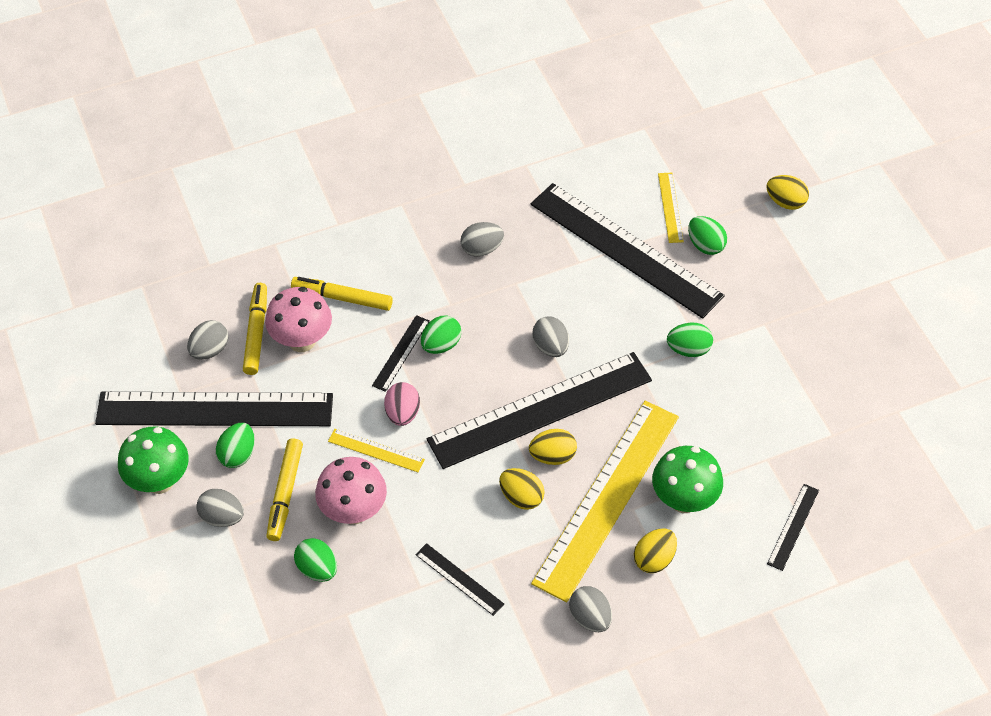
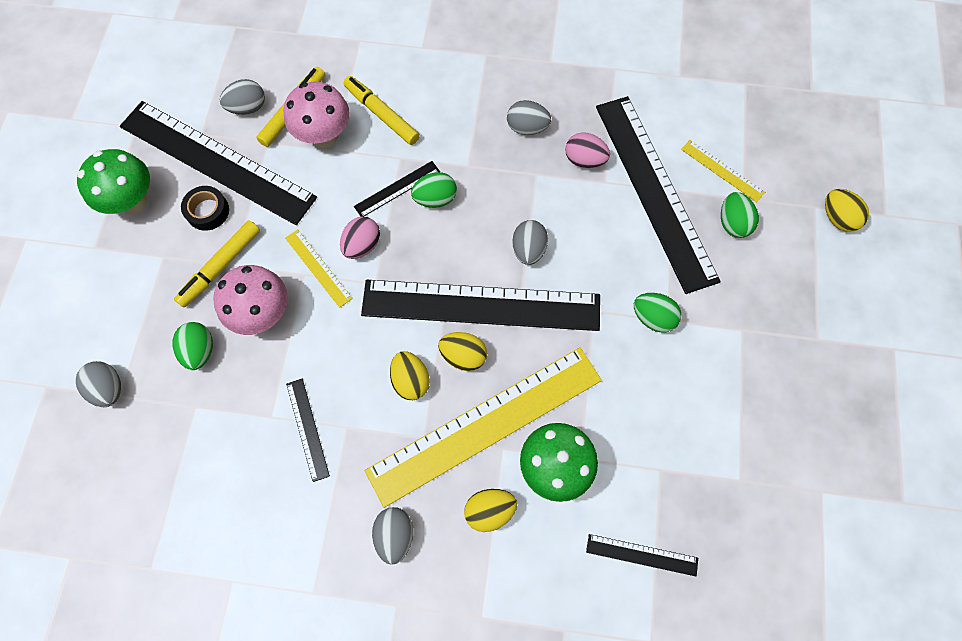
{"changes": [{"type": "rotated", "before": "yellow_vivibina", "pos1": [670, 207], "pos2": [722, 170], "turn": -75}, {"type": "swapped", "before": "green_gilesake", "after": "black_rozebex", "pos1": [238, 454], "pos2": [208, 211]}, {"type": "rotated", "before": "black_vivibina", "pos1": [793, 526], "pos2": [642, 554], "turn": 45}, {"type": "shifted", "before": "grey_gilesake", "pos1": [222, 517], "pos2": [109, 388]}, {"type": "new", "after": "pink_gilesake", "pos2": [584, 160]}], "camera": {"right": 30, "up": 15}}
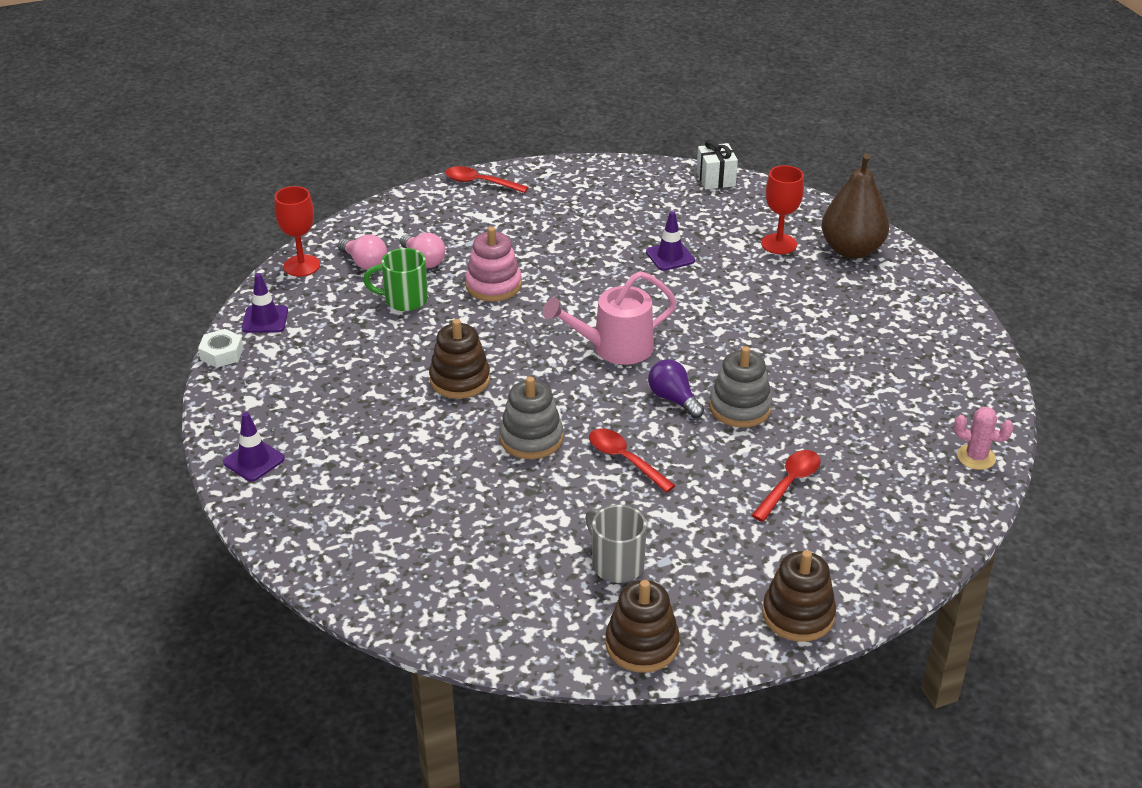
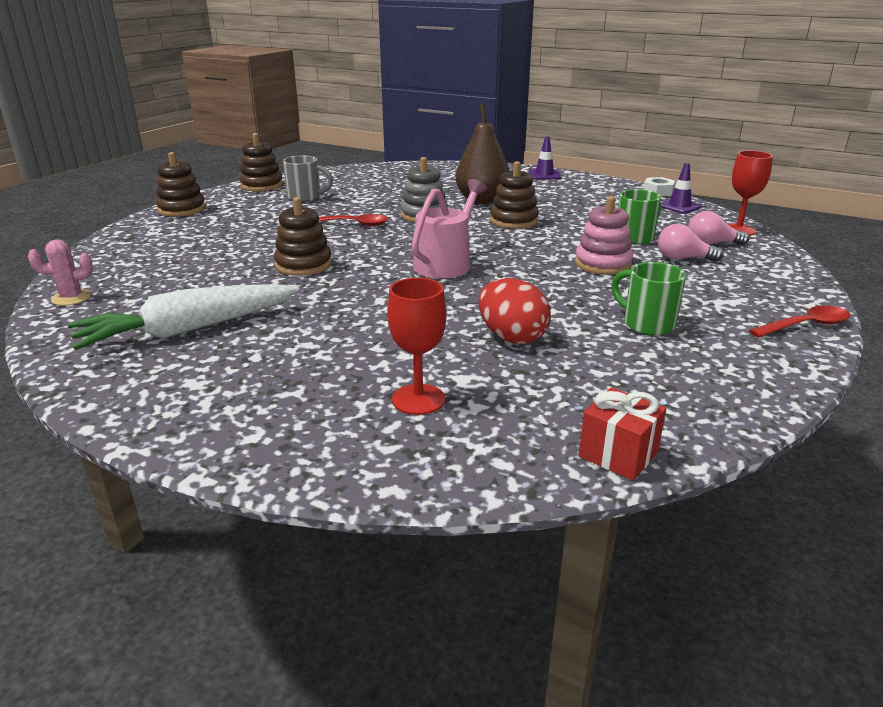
{"changes": [{"type": "repainted", "before": "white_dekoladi", "after": "red_dekoladi", "pos1": [716, 179], "pos2": [618, 454]}, {"type": "shifted", "before": "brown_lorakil", "pos1": [851, 250], "pos2": [482, 200]}, {"type": "swapped", "before": "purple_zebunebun", "after": "red_gilesake", "pos1": [670, 256], "pos2": [511, 337]}, {"type": "repainted", "before": "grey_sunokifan", "after": "brown_sunokifan", "pos1": [740, 408], "pos2": [303, 265]}, {"type": "gone", "before": "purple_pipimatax", "pos1": [673, 399]}, {"type": "gone", "before": "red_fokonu", "pos1": [789, 484]}, {"type": "new", "after": "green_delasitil", "pos2": [647, 324]}, {"type": "new", "after": "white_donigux", "pos2": [188, 330]}], "camera": {"right": 140, "up": -10}}
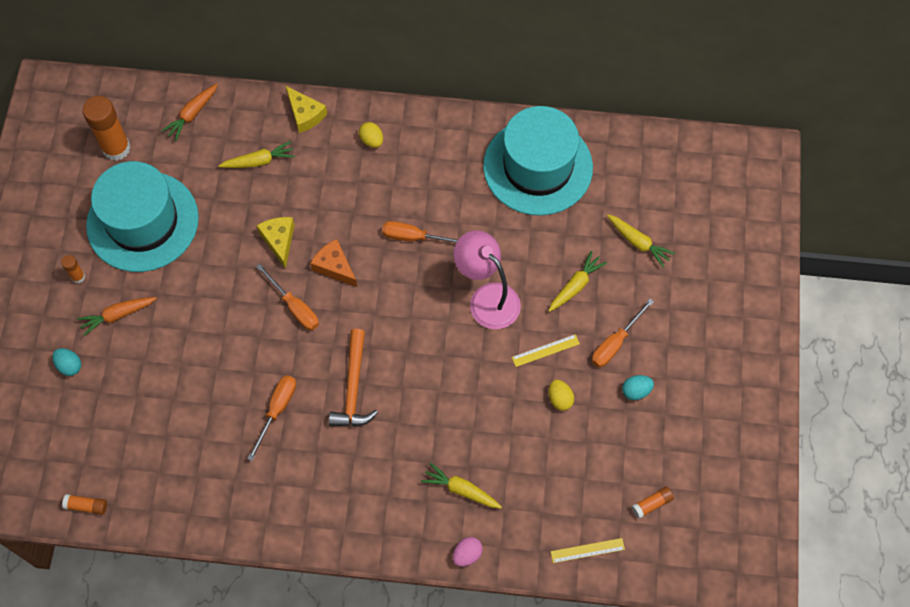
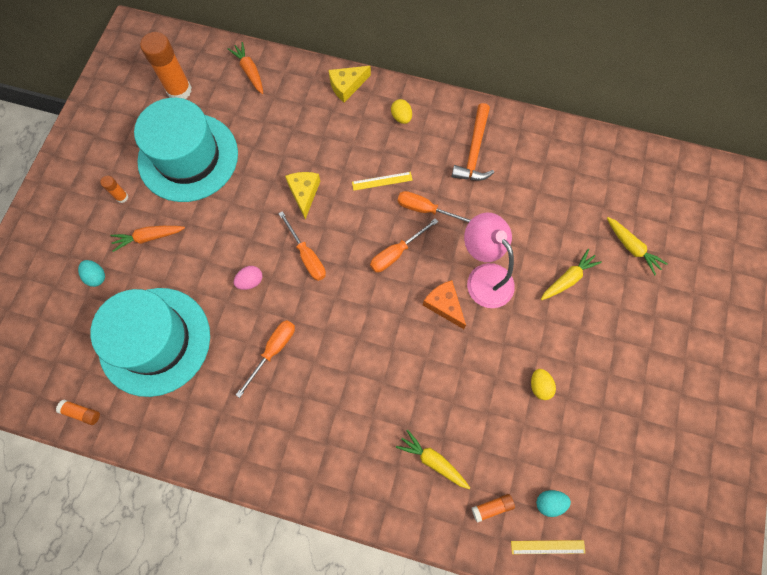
{"changes": [{"type": "rotated", "before": "orange_donigux", "pos1": [192, 114], "pos2": [250, 71], "turn": 105}, {"type": "rotated", "before": "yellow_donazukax", "pos1": [305, 114], "pos2": [347, 86], "turn": 90}, {"type": "shifted", "before": "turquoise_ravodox", "pos1": [538, 167], "pos2": [155, 341]}, {"type": "gone", "before": "yellow_donigux", "pos1": [259, 161]}, {"type": "shifted", "before": "orange_donazukax", "pos1": [334, 266], "pos2": [444, 305]}, {"type": "shifted", "before": "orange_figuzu", "pos1": [615, 343], "pos2": [396, 253]}, {"type": "shifted", "before": "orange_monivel", "pos1": [353, 388], "pos2": [474, 151]}, {"type": "shifted", "before": "yellow_vivibina", "pos1": [545, 350], "pos2": [382, 181]}, {"type": "shifted", "before": "turquoise_gilesake", "pos1": [636, 391], "pos2": [549, 502]}, {"type": "shifted", "before": "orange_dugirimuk", "pos1": [651, 504], "pos2": [492, 507]}, {"type": "shifted", "before": "pink_gilesake", "pos1": [467, 554], "pos2": [250, 281]}], "camera": {"right": 10, "up": 5}}
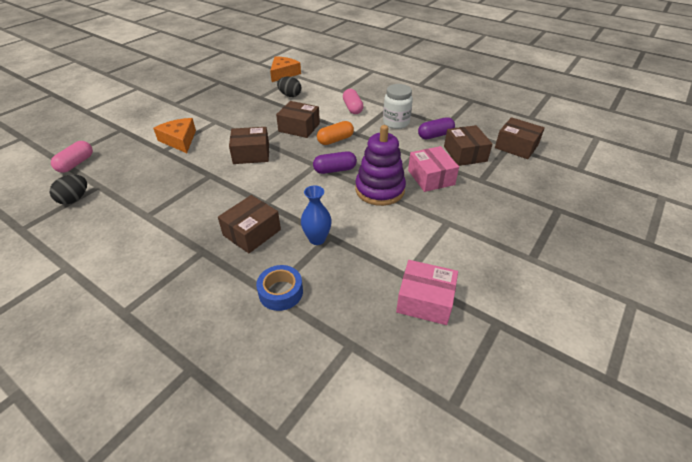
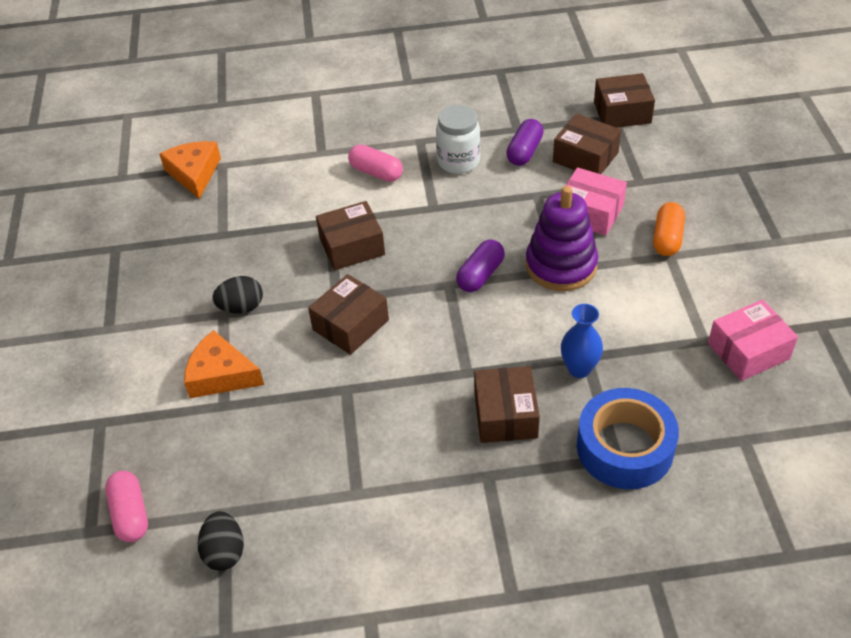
{"changes": [{"type": "shifted", "before": "black_gilesake", "pos1": [290, 95], "pos2": [241, 307]}, {"type": "shifted", "before": "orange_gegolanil", "pos1": [335, 140], "pos2": [667, 238]}, {"type": "scaled", "before": "blue_rozebex", "pos1": [281, 292], "pos2": [625, 447], "scale": 1.66}], "camera": {"right": -40, "up": 5}}
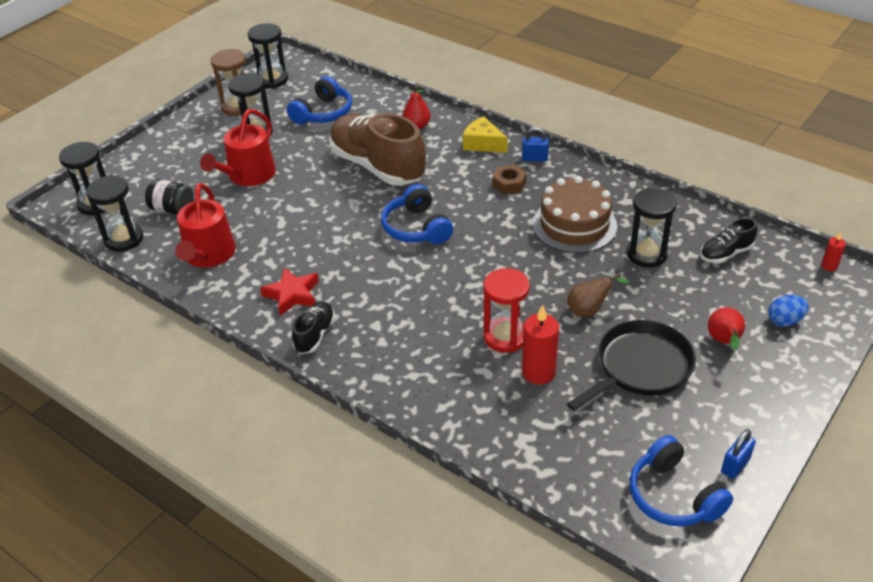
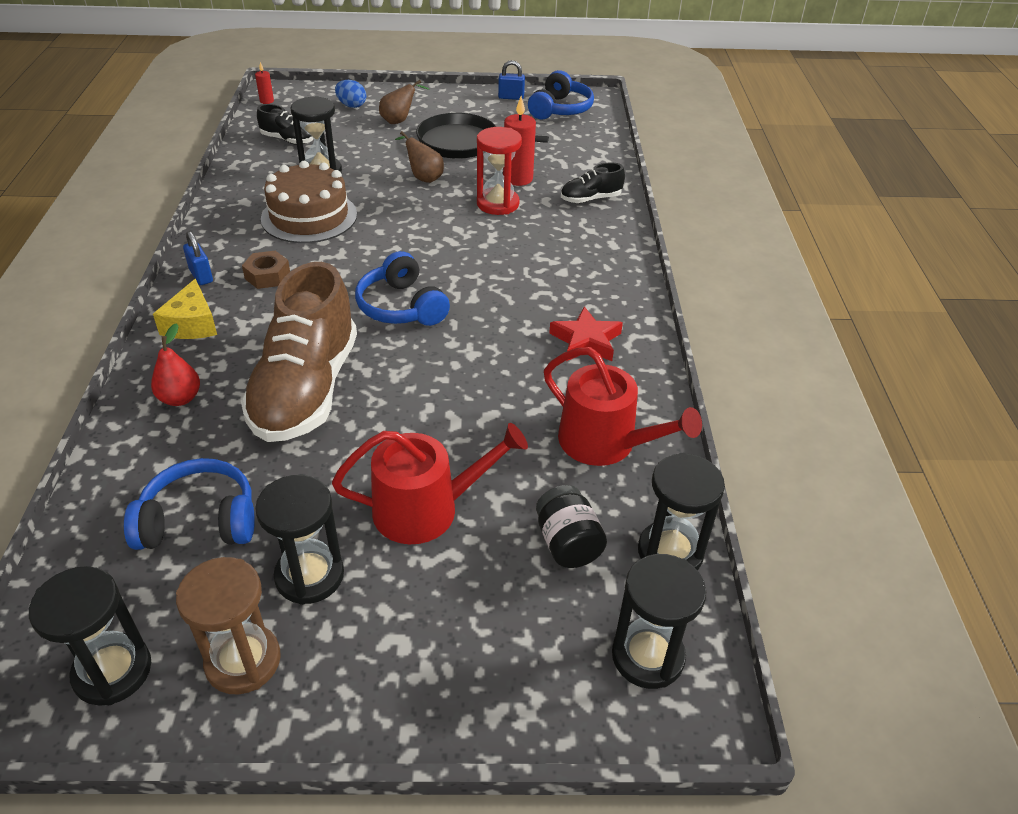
{"changes": [{"type": "rotated", "before": "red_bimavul", "pos1": [208, 255], "pos2": [605, 443], "turn": 75}, {"type": "rotated", "before": "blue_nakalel", "pos1": [416, 228], "pos2": [401, 307], "turn": 120}, {"type": "shifted", "before": "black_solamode", "pos1": [315, 335], "pos2": [590, 199]}, {"type": "repainted", "before": "red_lorakil", "after": "brown_lorakil", "pos1": [724, 342], "pos2": [399, 121]}], "camera": {"right": -130, "up": 0}}
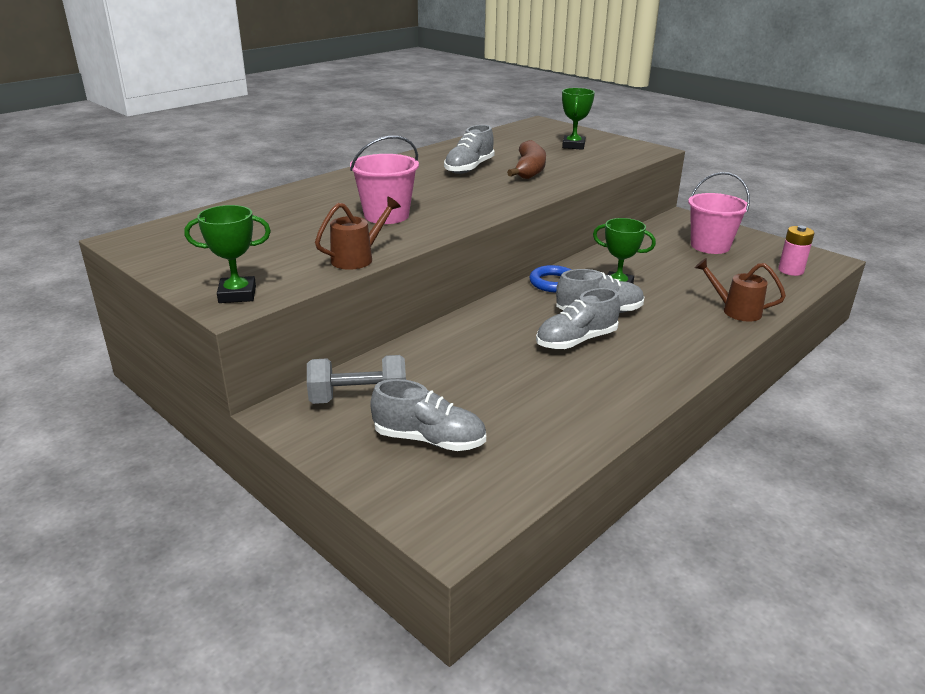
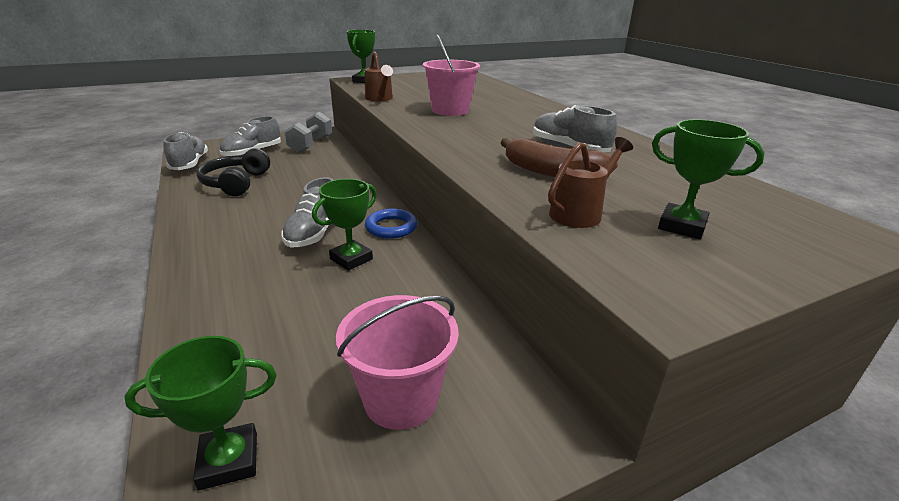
{"changes": [{"type": "swapped", "before": "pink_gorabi", "after": "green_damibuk", "pos1": [790, 270], "pos2": [229, 461]}, {"type": "shifted", "before": "brown_bimavul", "pos1": [736, 311], "pos2": [580, 213]}, {"type": "shifted", "before": "grey_solamode", "pos1": [576, 341], "pos2": [190, 164]}, {"type": "new", "after": "black_nakalel", "pos2": [236, 183]}], "camera": {"right": 110, "up": 0}}
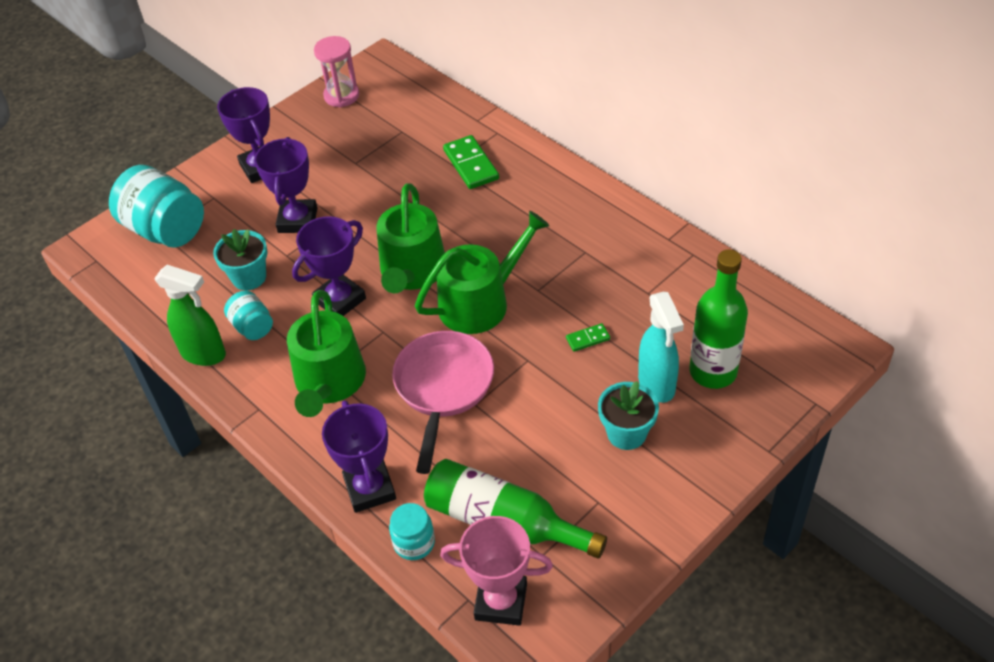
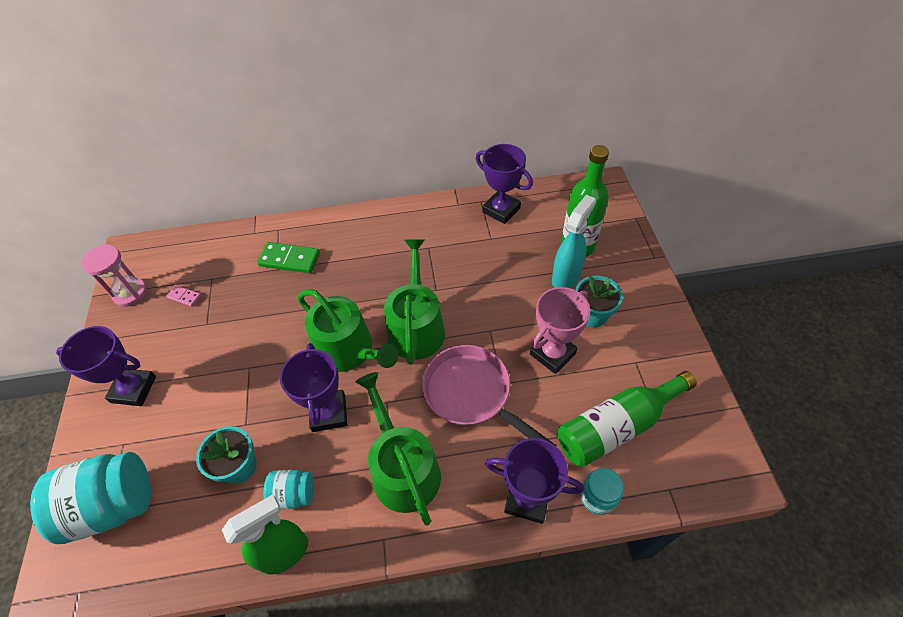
{"changes": [{"type": "shifted", "before": "purple_damibuk", "pos1": [297, 220], "pos2": [501, 210]}, {"type": "rotated", "before": "green_bimavul", "pos1": [329, 383], "pos2": [402, 468], "turn": -150}, {"type": "rotated", "before": "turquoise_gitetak", "pos1": [657, 384], "pos2": [566, 277], "turn": -75}, {"type": "gone", "before": "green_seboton", "pos1": [588, 339]}, {"type": "shifted", "before": "pink_damibuk", "pos1": [501, 601], "pos2": [552, 353]}, {"type": "new", "after": "pink_seboton", "pos2": [184, 297]}], "camera": {"right": -55, "up": 5}}
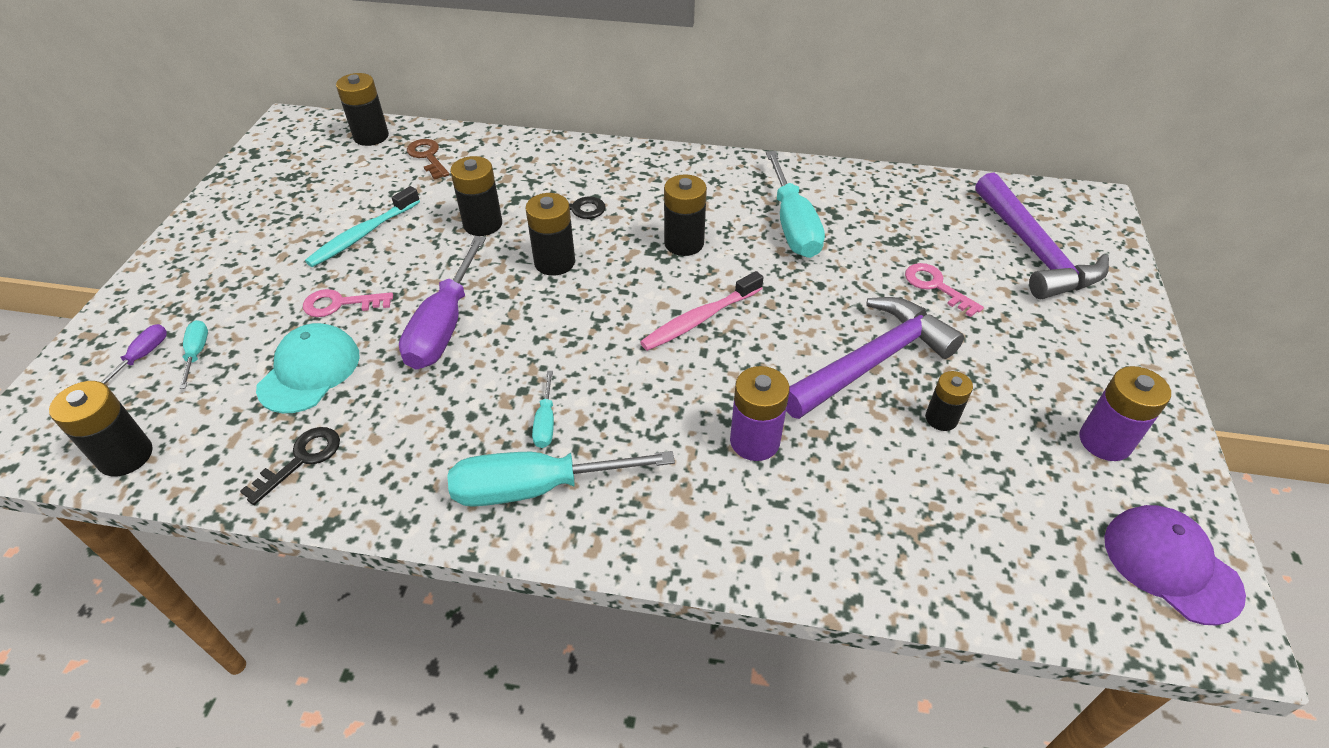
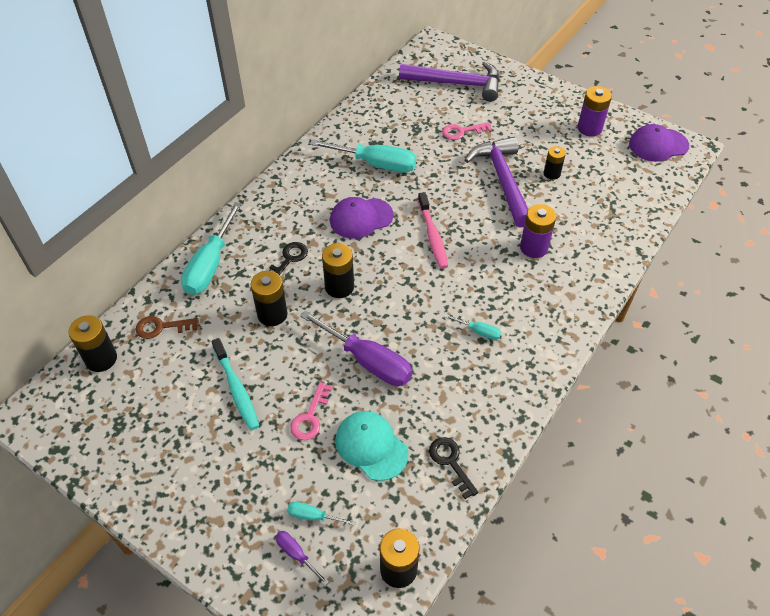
{"changes": [{"type": "swapped", "before": "black_gorabi", "after": "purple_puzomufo", "pos1": [684, 243], "pos2": [361, 218]}, {"type": "shifted", "before": "turquoise_figuzu", "pos1": [537, 488], "pos2": [211, 264]}], "camera": {"right": -65, "up": 5}}
